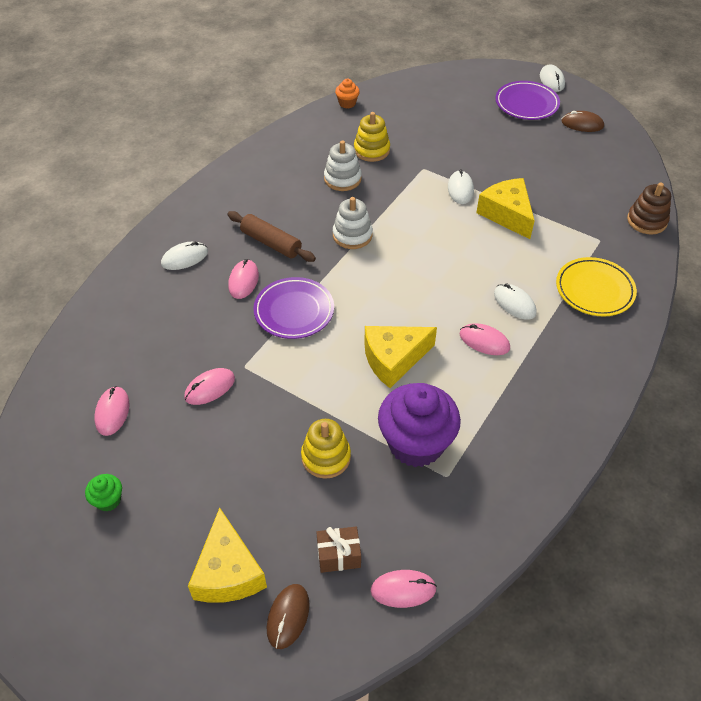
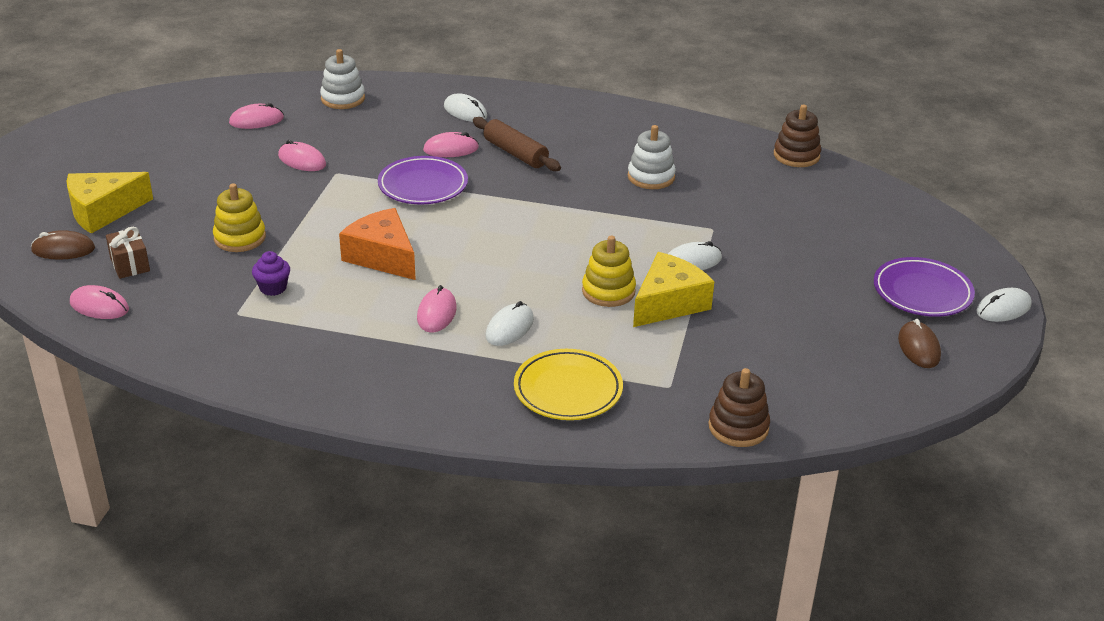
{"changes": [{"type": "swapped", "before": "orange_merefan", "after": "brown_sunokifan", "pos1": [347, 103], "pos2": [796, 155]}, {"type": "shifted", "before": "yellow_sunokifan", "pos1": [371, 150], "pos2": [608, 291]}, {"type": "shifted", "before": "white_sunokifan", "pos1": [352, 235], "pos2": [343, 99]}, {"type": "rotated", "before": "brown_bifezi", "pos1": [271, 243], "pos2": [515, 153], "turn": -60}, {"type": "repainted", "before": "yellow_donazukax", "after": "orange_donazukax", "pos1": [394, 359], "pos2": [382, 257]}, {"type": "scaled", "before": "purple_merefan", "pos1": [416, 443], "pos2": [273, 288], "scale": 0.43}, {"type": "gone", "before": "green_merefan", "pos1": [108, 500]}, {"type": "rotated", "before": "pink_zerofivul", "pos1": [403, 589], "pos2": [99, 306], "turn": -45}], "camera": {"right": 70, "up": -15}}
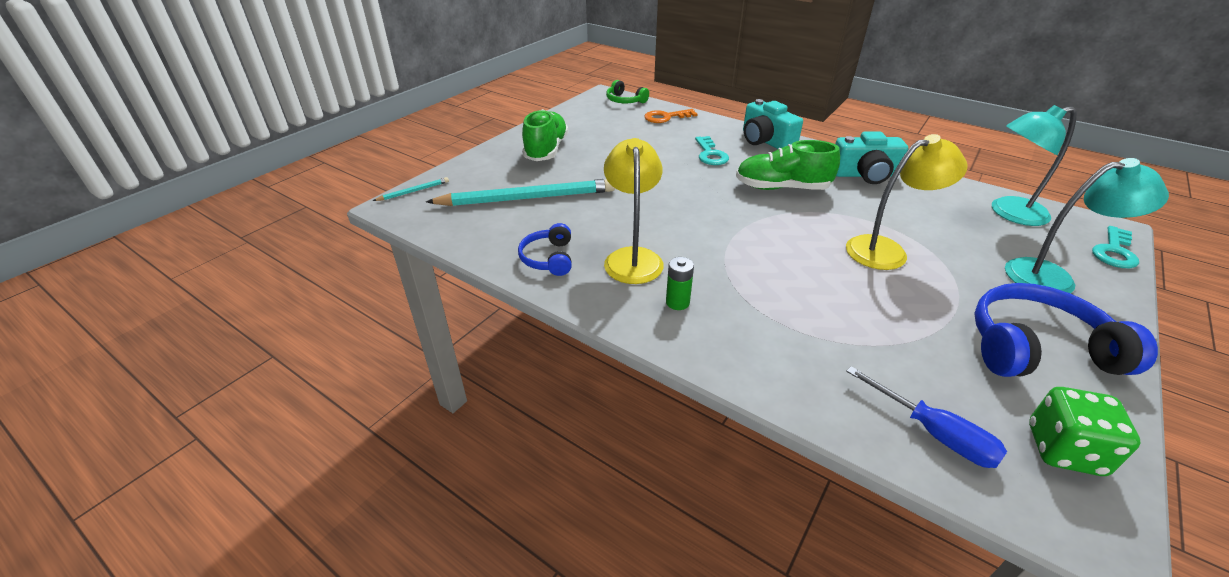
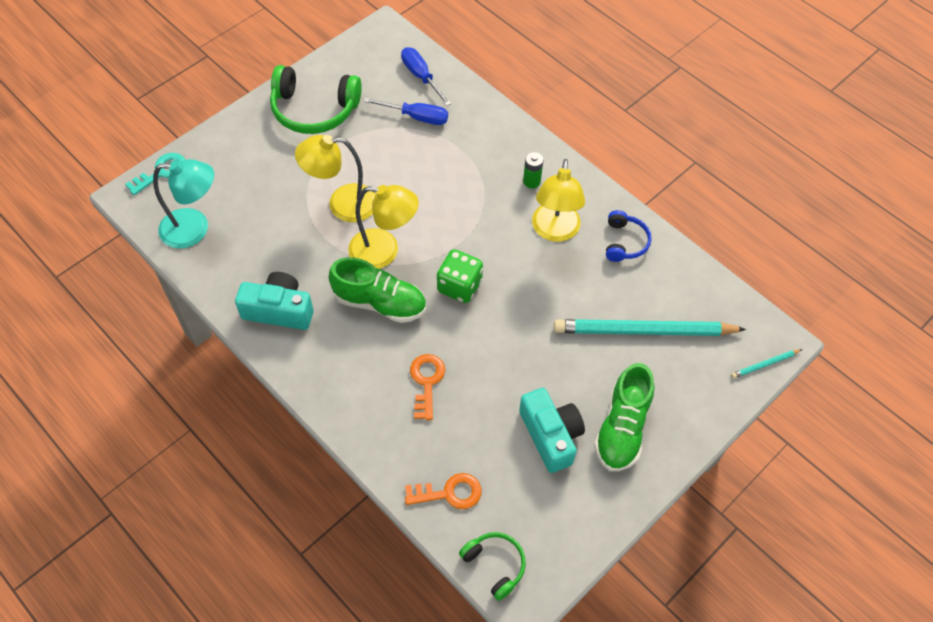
{"changes": [{"type": "shifted", "before": "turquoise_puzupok", "pos1": [765, 141], "pos2": [551, 435]}, {"type": "repainted", "before": "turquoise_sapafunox", "after": "orange_sapafunox", "pos1": [710, 154], "pos2": [426, 382]}, {"type": "gone", "before": "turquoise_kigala", "pos1": [1052, 277]}, {"type": "repainted", "before": "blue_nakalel", "after": "green_nakalel", "pos1": [1037, 348], "pos2": [314, 110]}, {"type": "shifted", "before": "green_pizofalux", "pos1": [1064, 450], "pos2": [459, 286]}, {"type": "new", "after": "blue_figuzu", "pos2": [416, 117]}, {"type": "new", "after": "yellow_kigala", "pos2": [384, 251]}], "camera": {"right": -170, "up": 20}}
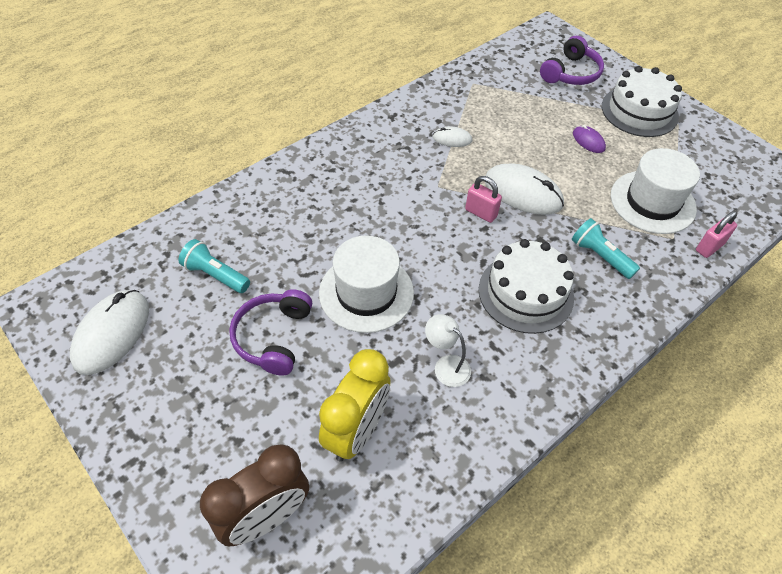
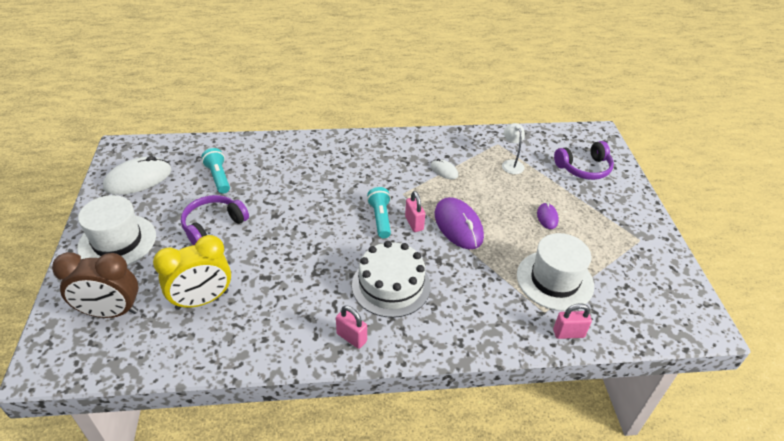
{"changes": [{"type": "gone", "before": "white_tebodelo", "pos1": [639, 111]}, {"type": "repainted", "before": "white_zerofivul", "after": "purple_zerofivul", "pos1": [523, 192], "pos2": [458, 225]}, {"type": "shifted", "before": "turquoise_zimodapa", "pos1": [600, 256], "pos2": [380, 218]}, {"type": "shifted", "before": "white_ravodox", "pos1": [366, 292], "pos2": [117, 241]}, {"type": "shifted", "before": "white_kigala", "pos1": [446, 365], "pos2": [511, 164]}, {"type": "new", "after": "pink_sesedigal", "pos2": [351, 337]}], "camera": {"right": 35, "up": -10}}
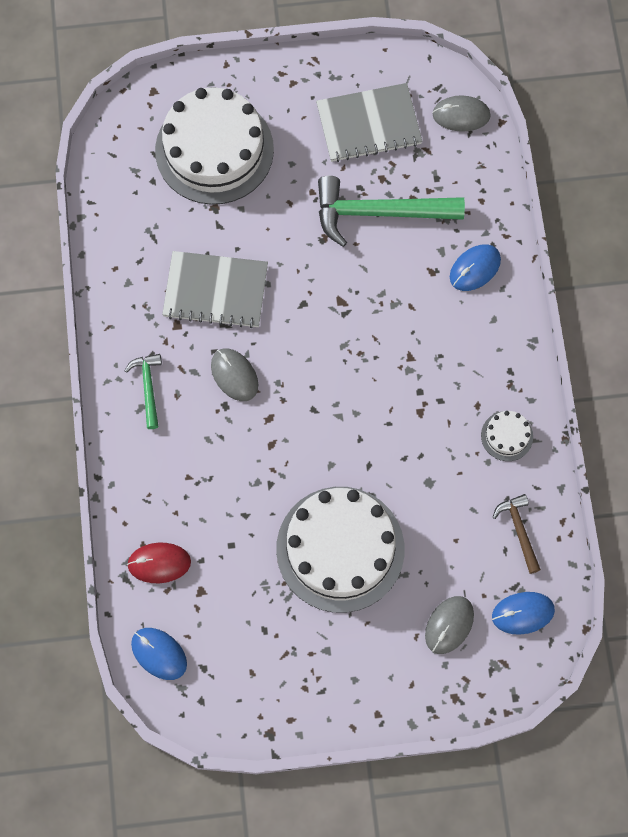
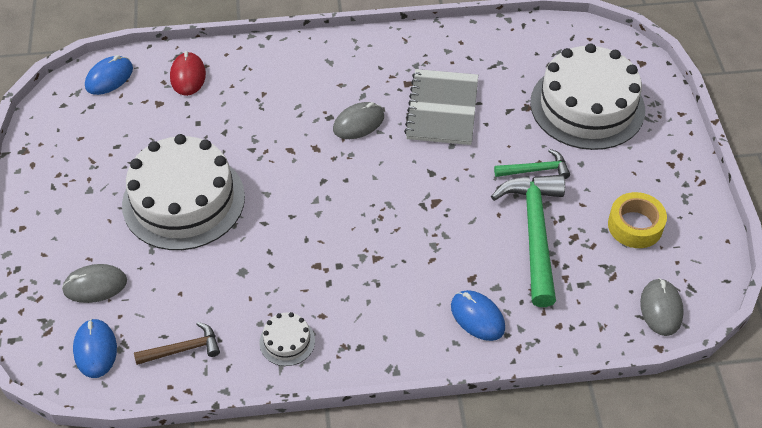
{"changes": [{"type": "swapped", "before": "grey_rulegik", "after": "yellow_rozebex", "pos1": [368, 124], "pos2": [635, 226]}, {"type": "shifted", "before": "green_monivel", "pos1": [148, 387], "pos2": [536, 170]}, {"type": "rotated", "before": "grey_zerofivul", "pos1": [449, 625], "pos2": [95, 285], "turn": -45}], "camera": {"right": 90, "up": -20}}
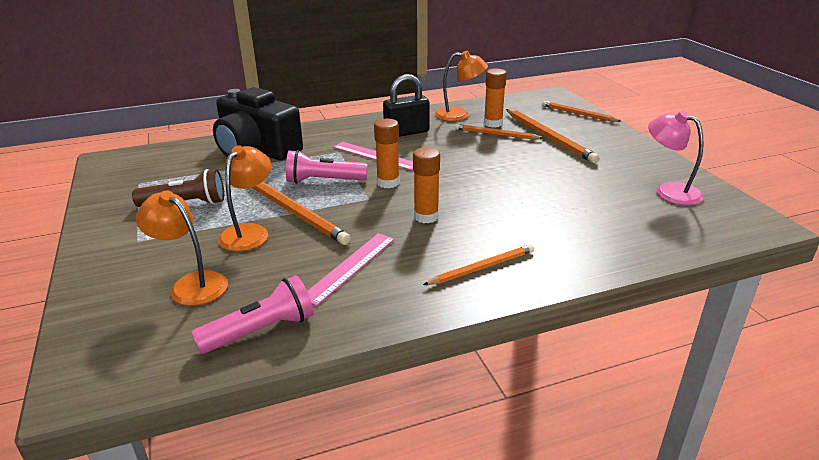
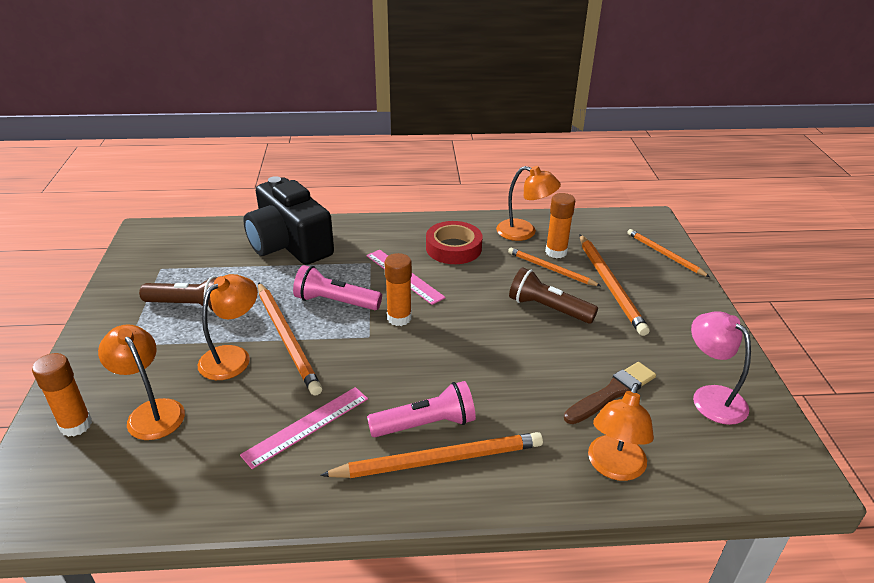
{"changes": [{"type": "swapped", "before": "black_sesedigal", "after": "red_rozebex", "pos1": [406, 132], "pos2": [453, 248]}, {"type": "shifted", "before": "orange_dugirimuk", "pos1": [426, 217], "pos2": [76, 425]}, {"type": "scaled", "before": "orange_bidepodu", "pos1": [482, 267], "pos2": [439, 460], "scale": 1.57}, {"type": "shifted", "before": "pink_zimodapa", "pos1": [261, 331], "pos2": [426, 424]}, {"type": "new", "after": "brown_zimodapa", "pos2": [548, 308]}, {"type": "new", "after": "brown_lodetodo", "pos2": [611, 393]}, {"type": "new", "after": "orange_kigala", "pos2": [614, 467]}], "camera": {"right": 15, "up": 5}}
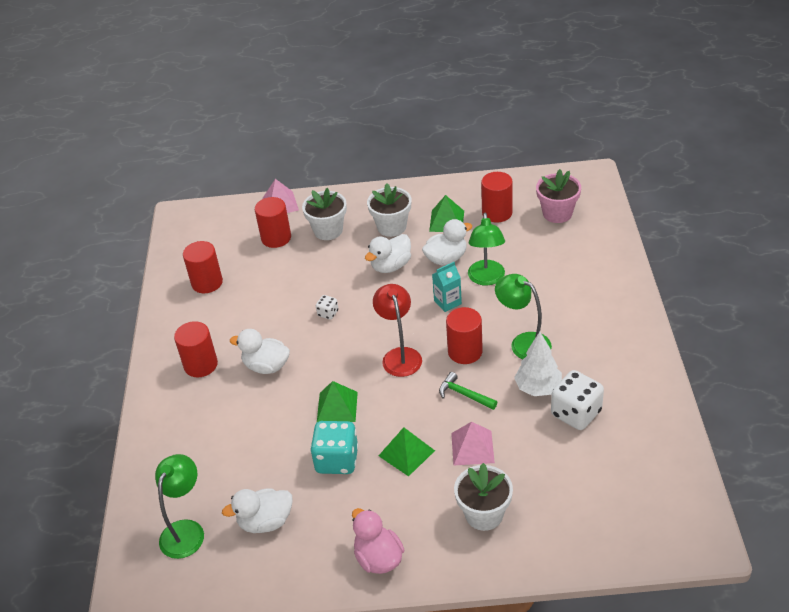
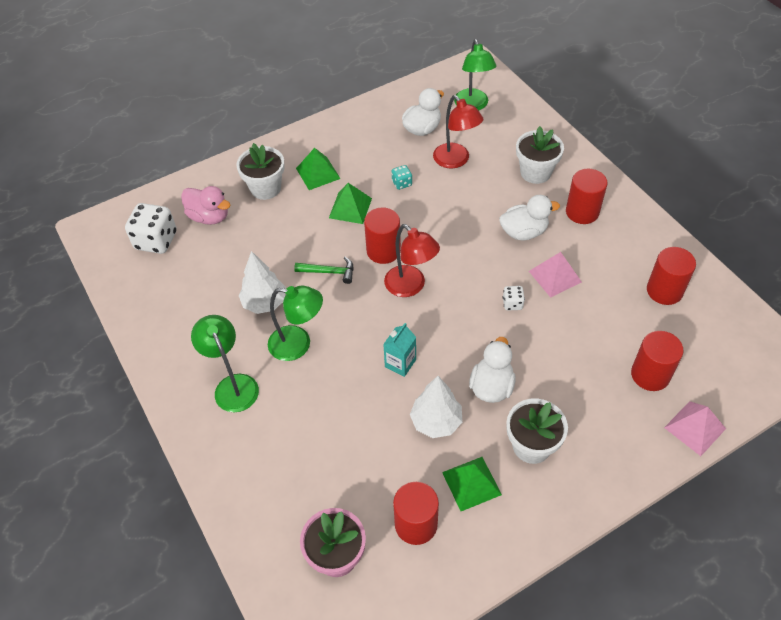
{"changes": [{"type": "shifted", "before": "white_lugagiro", "pos1": [328, 230], "pos2": [535, 172]}, {"type": "shifted", "before": "green_kigala", "pos1": [486, 279], "pos2": [233, 385]}, {"type": "swapped", "before": "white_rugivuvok", "after": "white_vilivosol", "pos1": [446, 258], "pos2": [436, 422]}, {"type": "shifted", "before": "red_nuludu", "pos1": [465, 352], "pos2": [383, 251]}, {"type": "shifted", "before": "white_pizofalux", "pos1": [576, 413], "pos2": [156, 241]}, {"type": "shifted", "before": "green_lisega", "pos1": [337, 407], "pos2": [318, 173]}, {"type": "scaled", "before": "turquoise_pizofalux", "pos1": [337, 460], "pos2": [402, 183], "scale": 0.49}, {"type": "shifted", "before": "pink_lisega", "pos1": [472, 447], "pos2": [555, 276]}, {"type": "shifted", "before": "pink_rugivuvok", "pos1": [378, 558], "pos2": [209, 217]}, {"type": "new", "after": "red_kigala", "pos2": [455, 161]}], "camera": {"right": 150, "up": 10}}
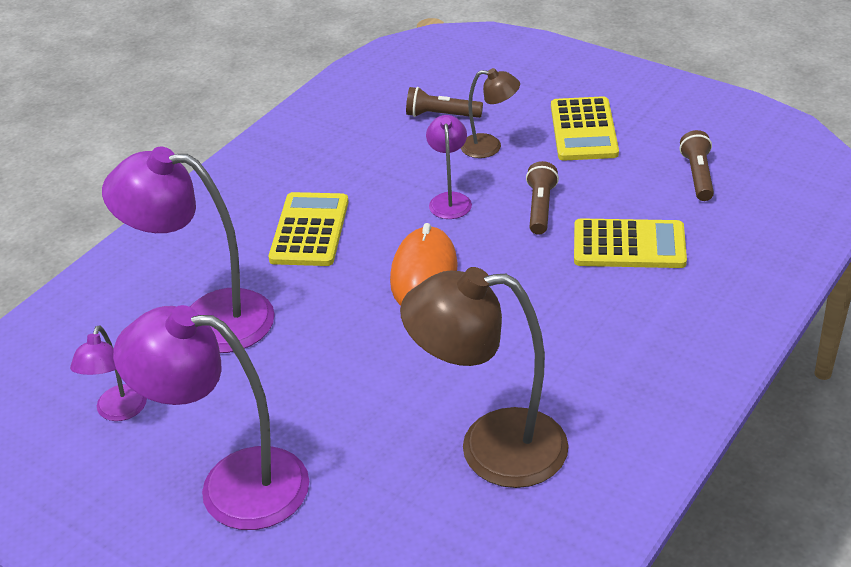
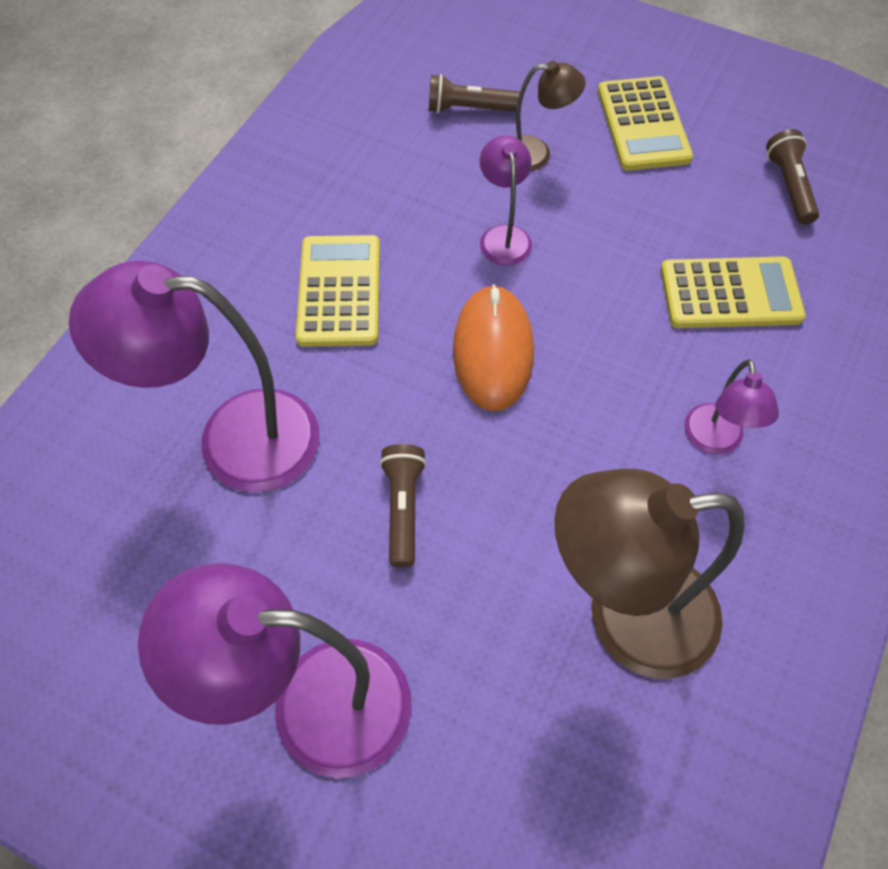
{"changes": [{"type": "shifted", "before": "brown_zimodapa", "pos1": [540, 208], "pos2": [403, 508]}, {"type": "shifted", "before": "purple_kigala", "pos1": [118, 411], "pos2": [715, 441]}], "camera": {"right": -10, "up": 20}}
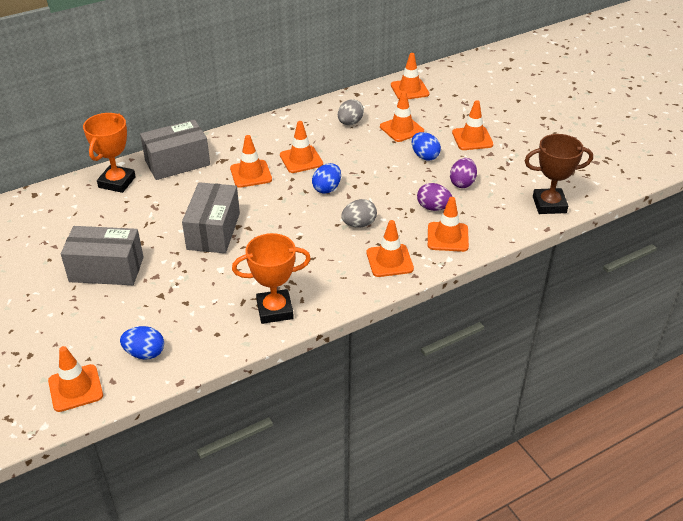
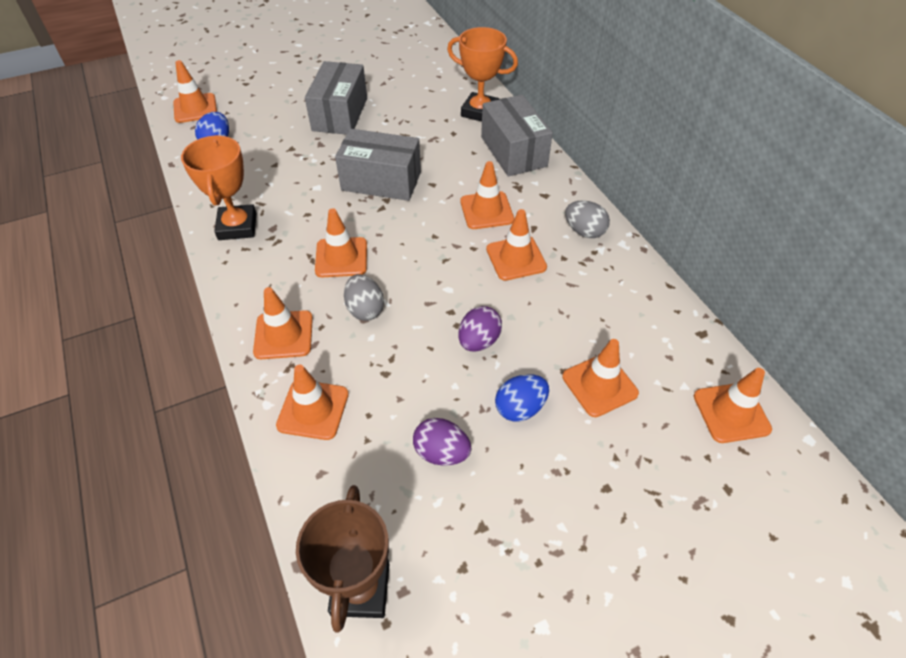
{"changes": [{"type": "shifted", "before": "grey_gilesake", "pos1": [350, 123], "pos2": [584, 231]}, {"type": "shifted", "before": "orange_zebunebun", "pos1": [472, 139], "pos2": [341, 257]}, {"type": "gone", "before": "blue_gilesake", "pos1": [327, 188]}, {"type": "shifted", "before": "purple_gilesake", "pos1": [433, 208], "pos2": [479, 341]}], "camera": {"right": 95, "up": 10}}
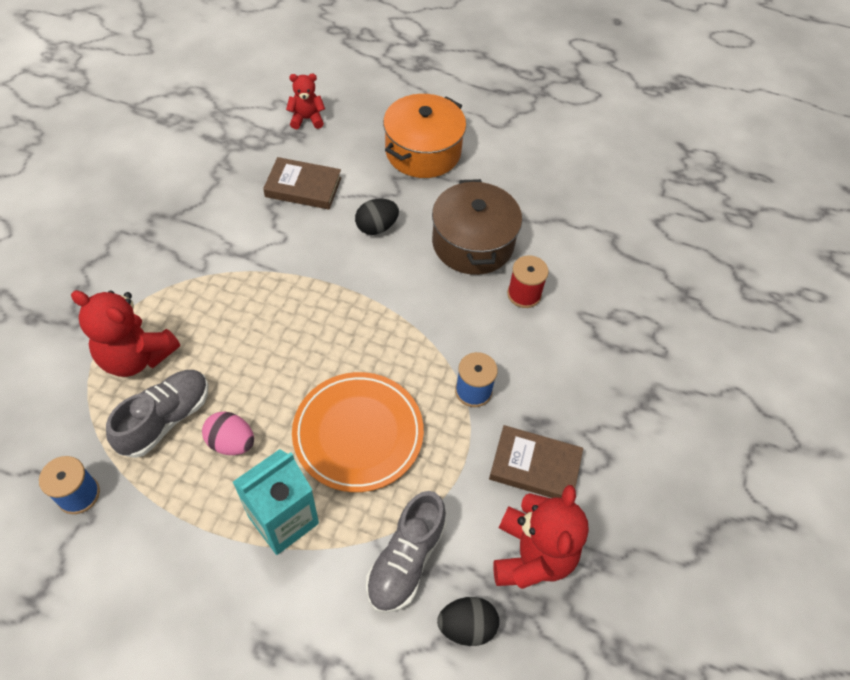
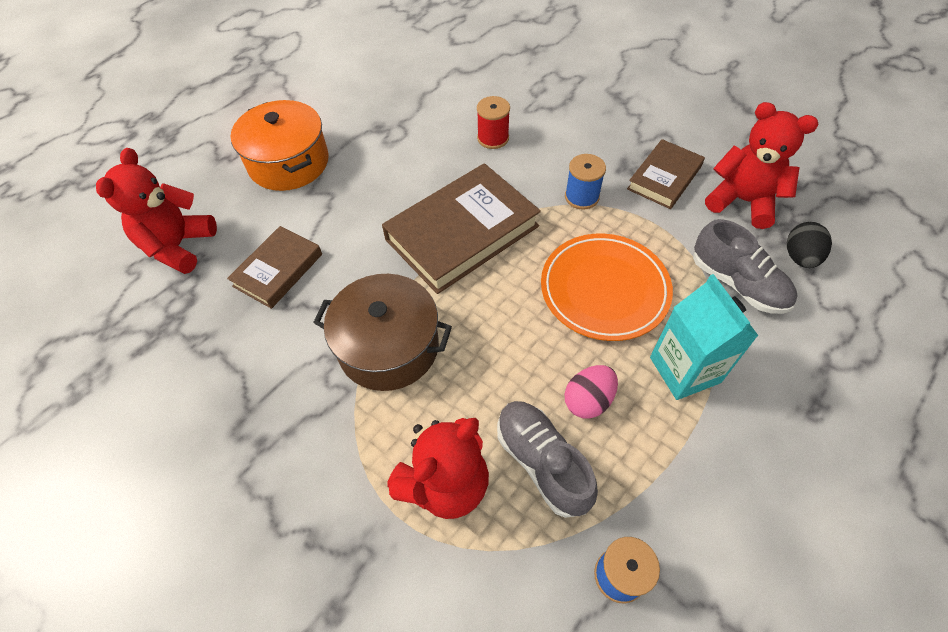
{"changes": [{"type": "scaled", "before": "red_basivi", "pos1": [307, 119], "pos2": [178, 246], "scale": 1.73}, {"type": "shifted", "before": "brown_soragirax", "pos1": [472, 243], "pos2": [388, 347]}, {"type": "gone", "before": "black_gilesake", "pos1": [376, 227]}, {"type": "new", "after": "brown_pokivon", "pos2": [462, 233]}], "camera": {"right": -65, "up": 0}}
